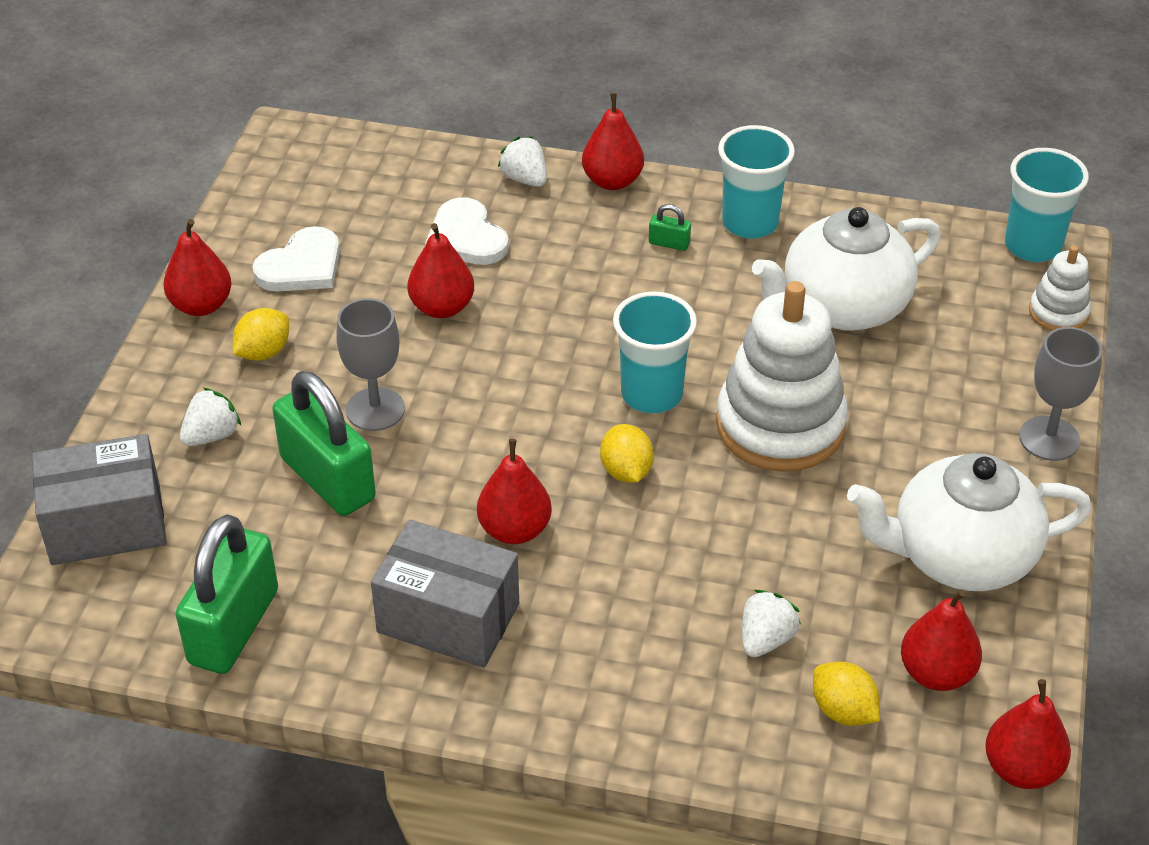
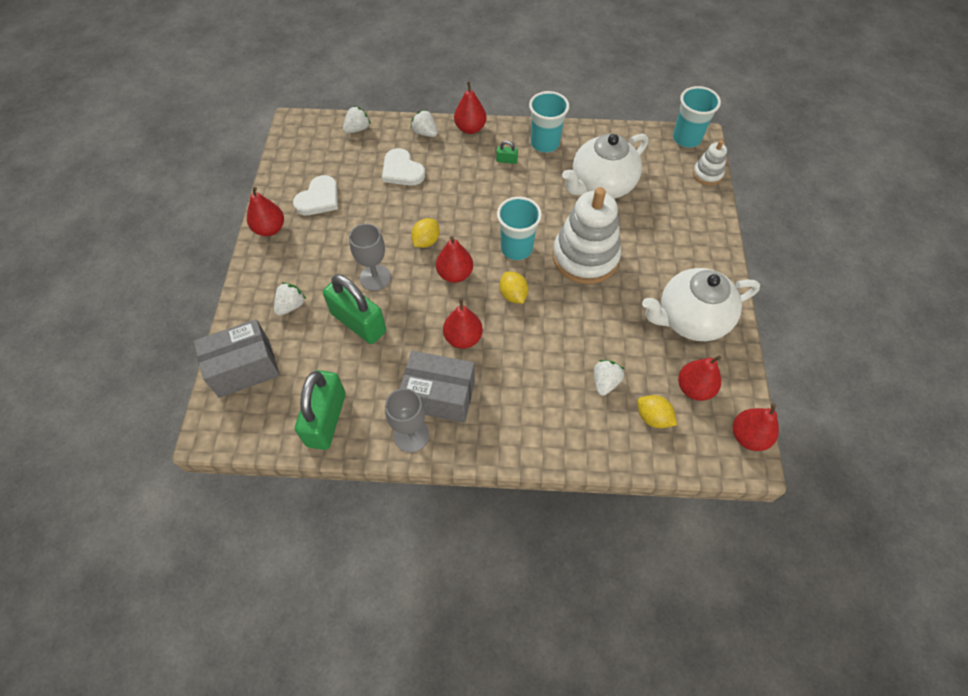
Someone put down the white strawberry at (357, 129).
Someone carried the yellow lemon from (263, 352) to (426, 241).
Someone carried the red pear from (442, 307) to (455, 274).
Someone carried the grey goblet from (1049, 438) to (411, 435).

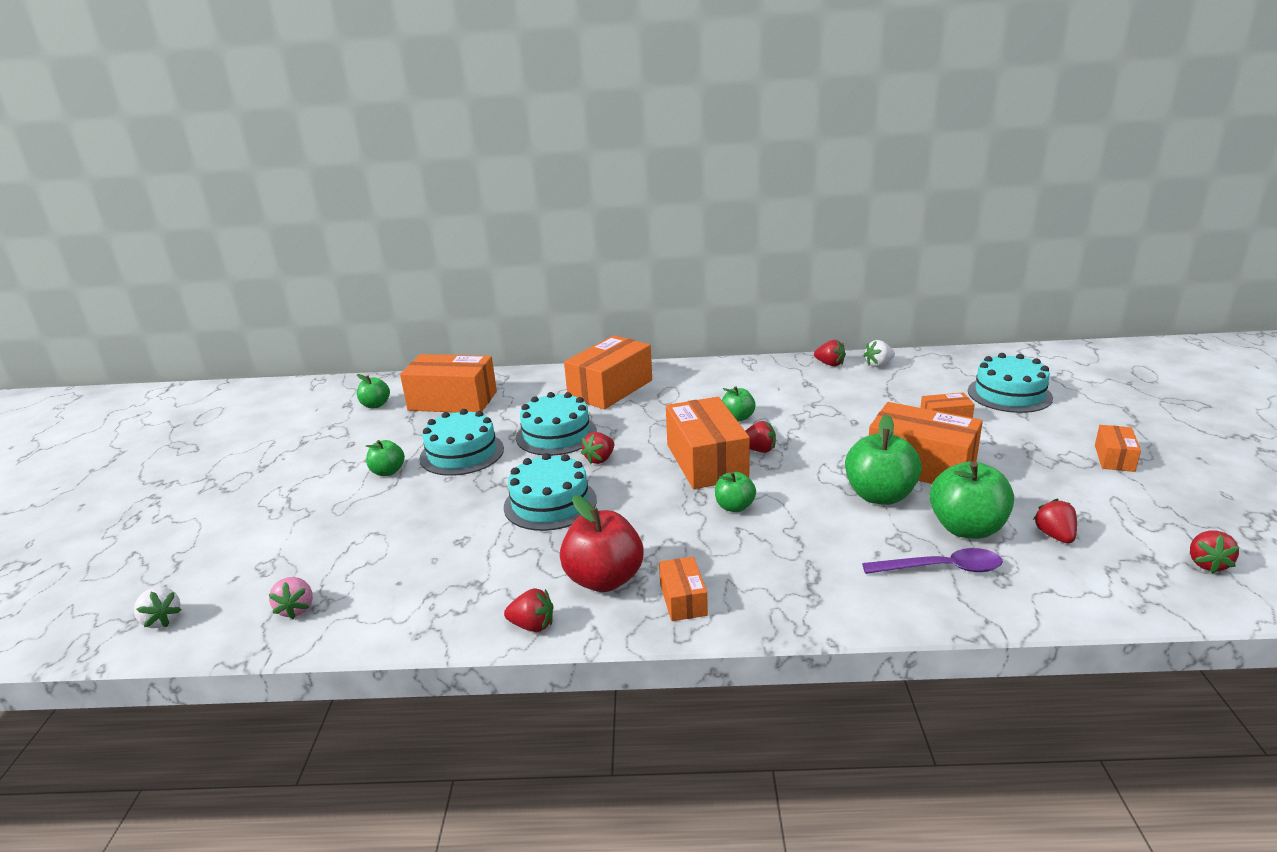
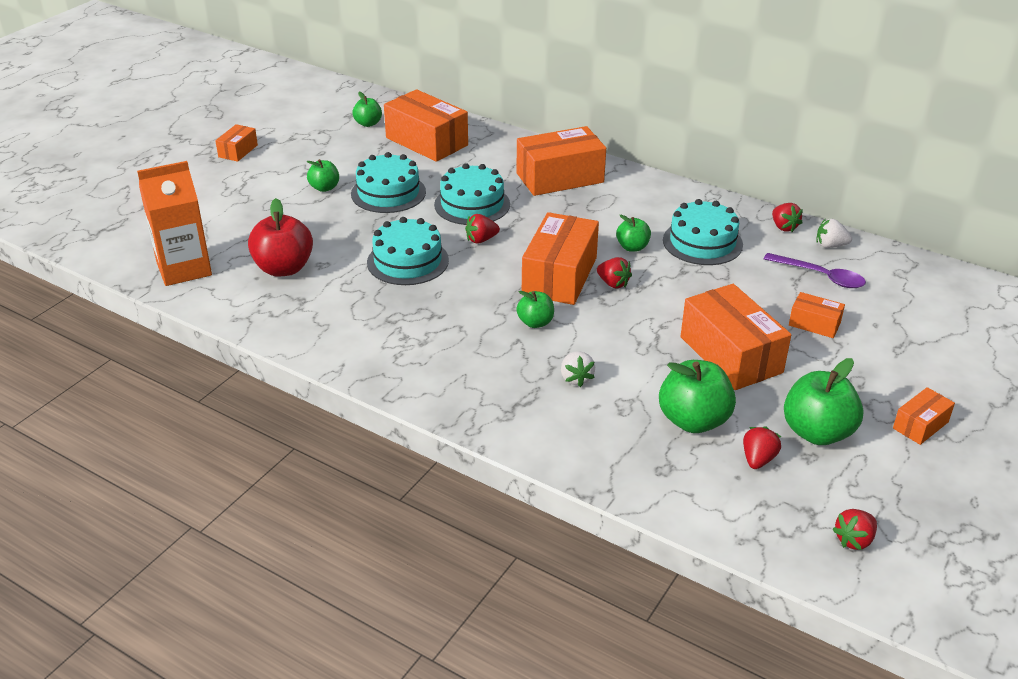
Someone took away the red strawberry at (532, 625).
Someone carried the white strawberry from (162, 620) to (576, 378).
Someone carried the red apple from (604, 579) to (284, 268).
Someone carried the orange box from (683, 600) to (238, 151).
Someone carried the green apple from (880, 496) to (817, 432).
Someone carried the purple spoon from (941, 568) to (820, 276).
Someone carried the turquoise cake from (1009, 394) to (702, 242).
Someone swapped the pink strawberry at (296, 609) for the orange carton at (184, 269).

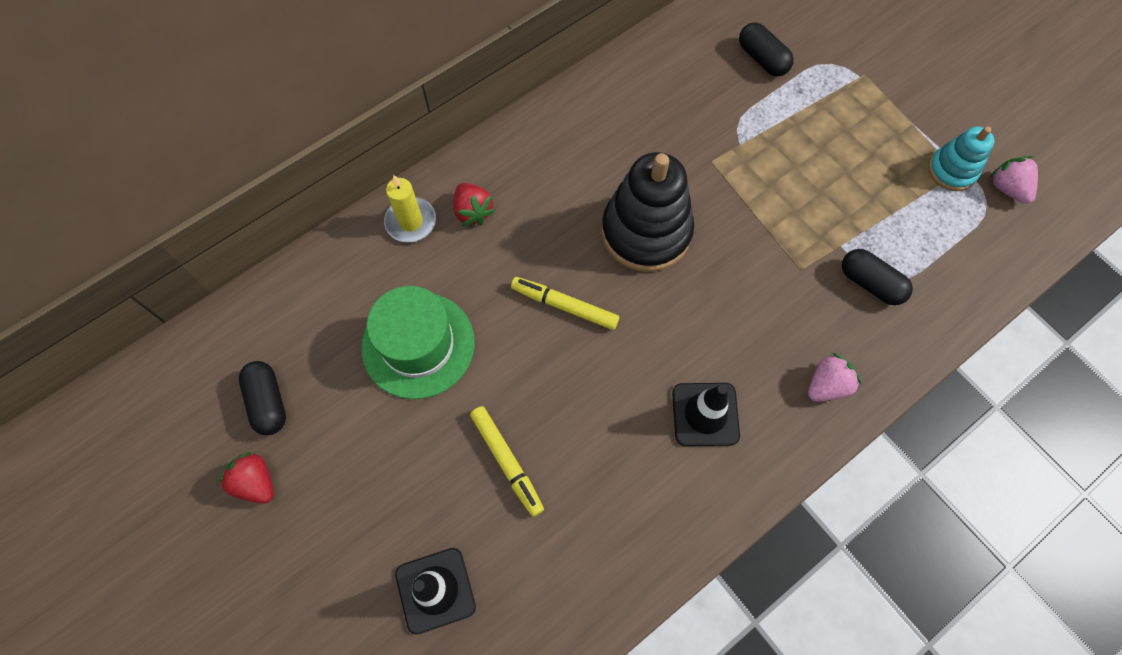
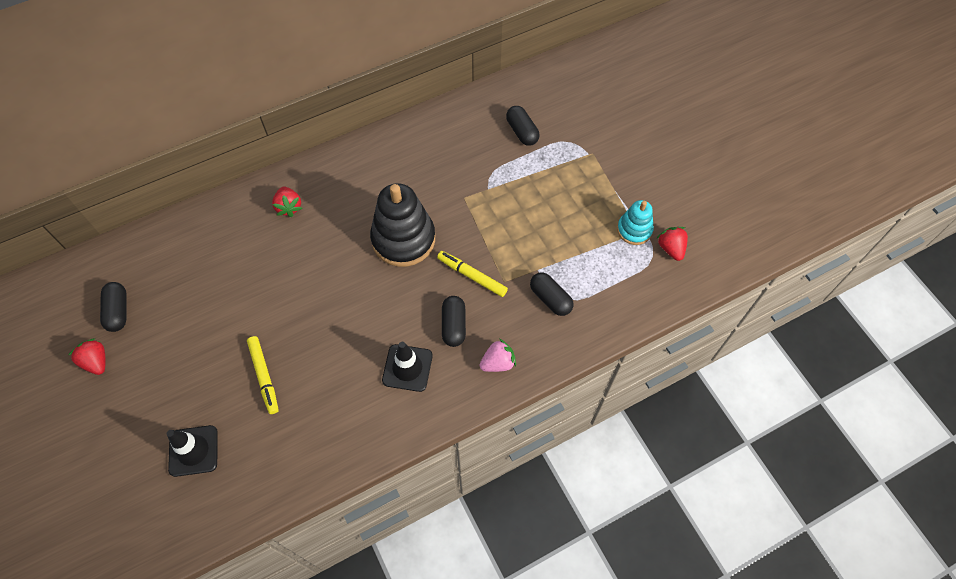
Someone took away the green hat at (418, 345).
Someone took away the yellow candle at (411, 222).
Someone put down the black capsule at (454, 325).
Someone carried the yellow marker from (564, 306) to (472, 276).
Someone repainted the pink strawberry at (1007, 188), which became the red strawberry at (671, 248).

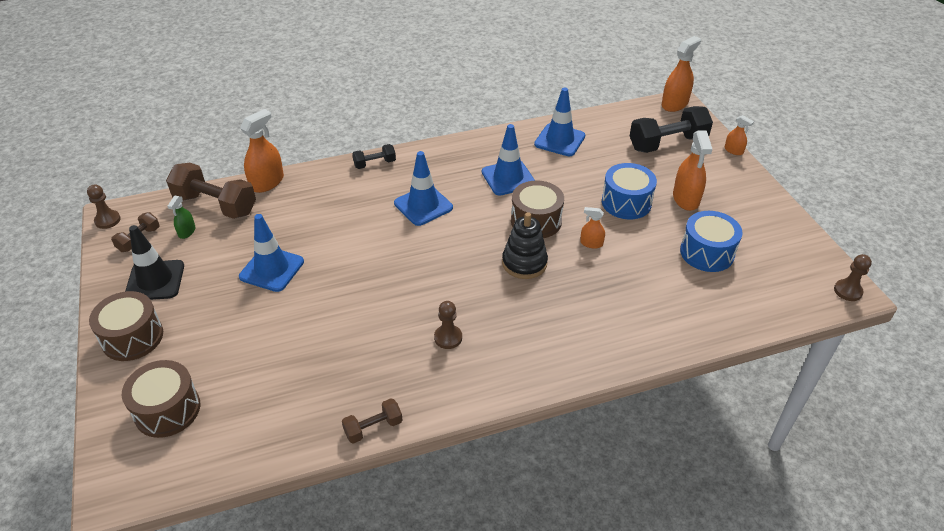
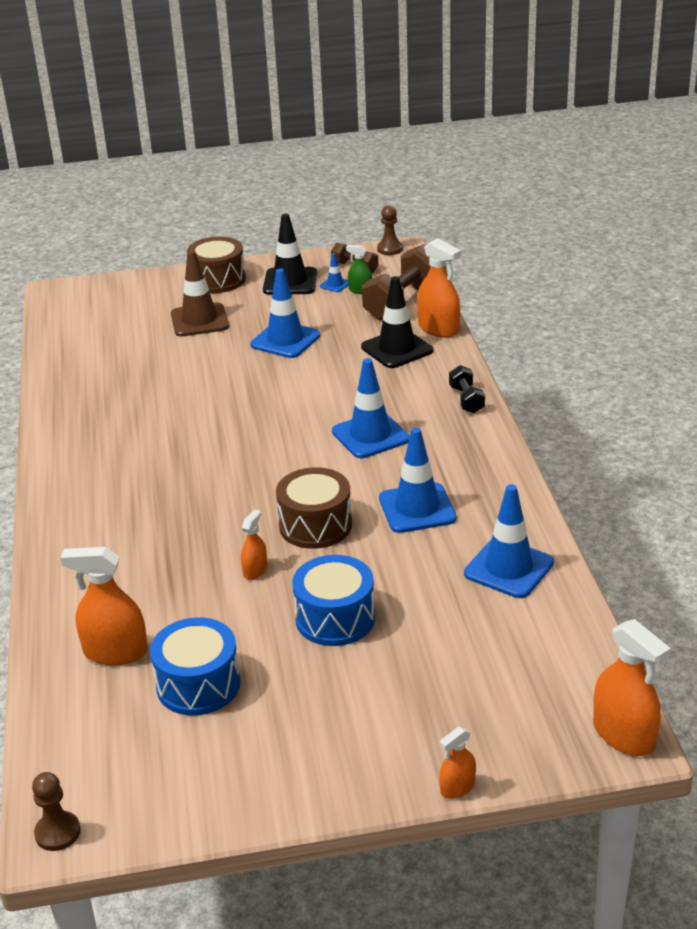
Someone took away the brown drum at (167, 410).
Someone took away the brown dumbbell at (373, 428).
Someone took away the brown pawn at (448, 338).
Someone took away the black stacking toy at (524, 263).
Someone took away the black dumbbell at (667, 143).
Someone put down the brown traffic cone at (199, 320).
Someone put down the blue traffic cone at (335, 285).
Someone put down the black traffic cone at (397, 349).
Someone carried the orange spray bottle from (686, 199) to (115, 652).

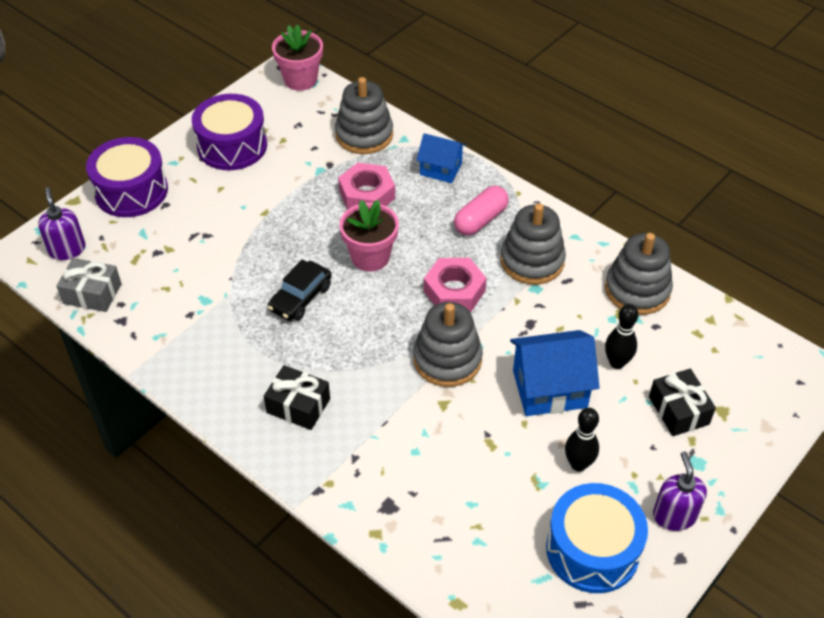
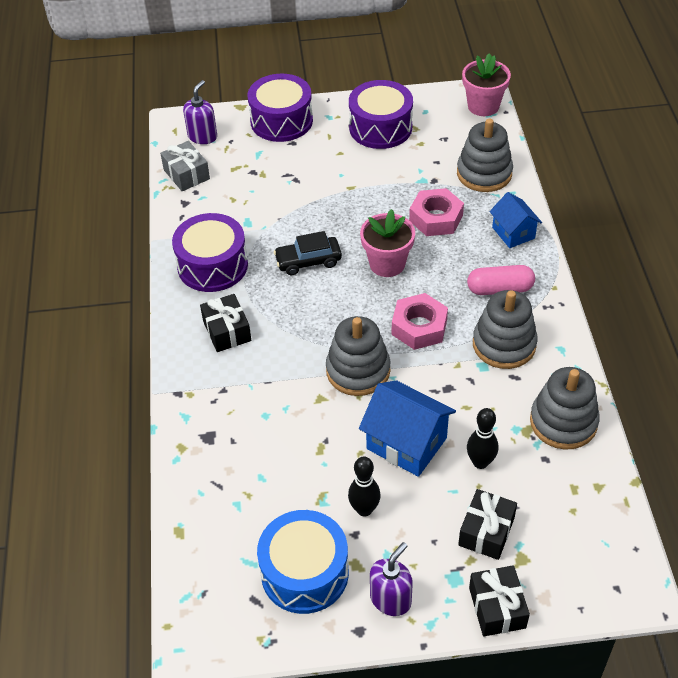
Someone put down the purple drum at (212, 265).
Someone put down the black gift at (497, 607).

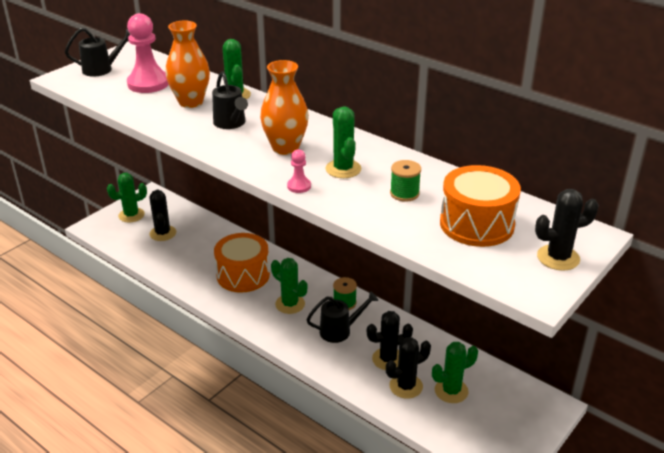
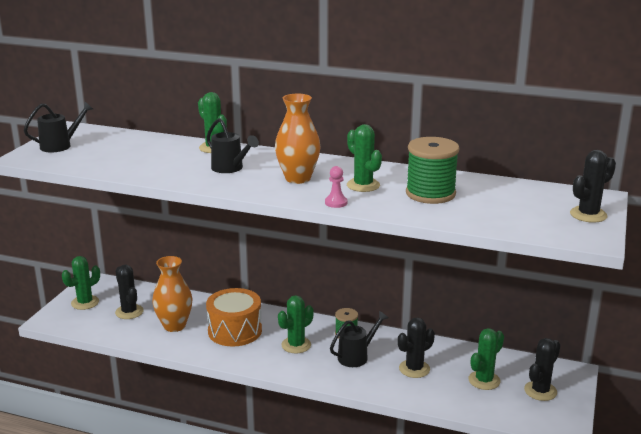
Someone took away the pink pawn at (148, 83).
Someone took away the orange drum at (476, 224).
Someone carried the orange vase from (191, 102) to (174, 326).
Someone carried the black cactus from (406, 386) to (540, 391).
Someone rotated the green cactus at (290, 304) by 60 degrees counterclockwise.
Someone scaled the green spool at (404, 193) by 1.85.

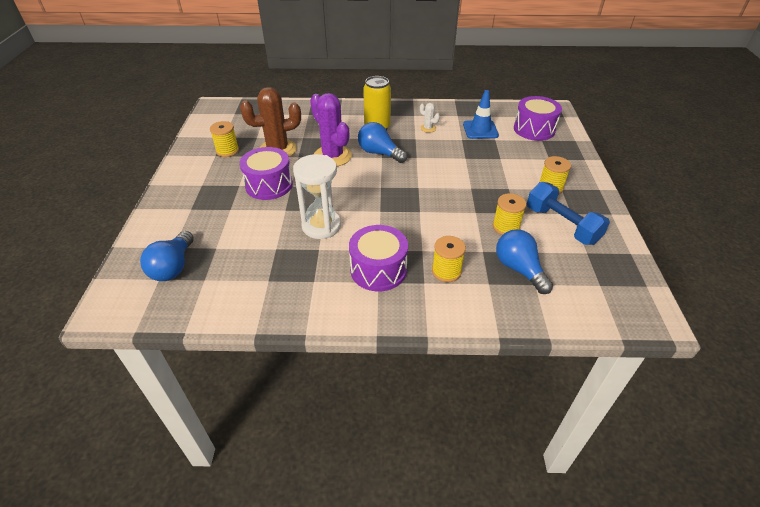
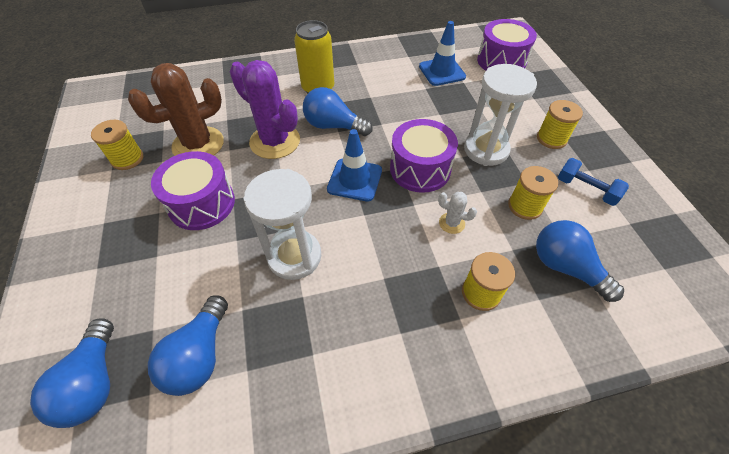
Someone put down the blue light bulb at (199, 355).
Someone put down the blue traffic cone at (355, 180).
Someone put down the white hourglass at (486, 150).
Someone carried the purple drum from (378, 270) to (420, 169).
Someone carried the white cactus from (428, 128) to (451, 223).
Someone scaled the blue dumbbell at (561, 225) by 0.63.

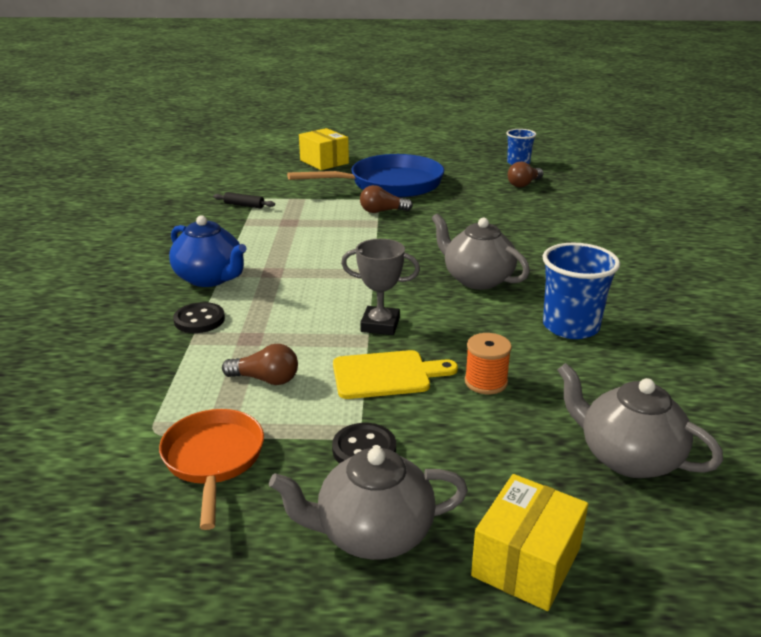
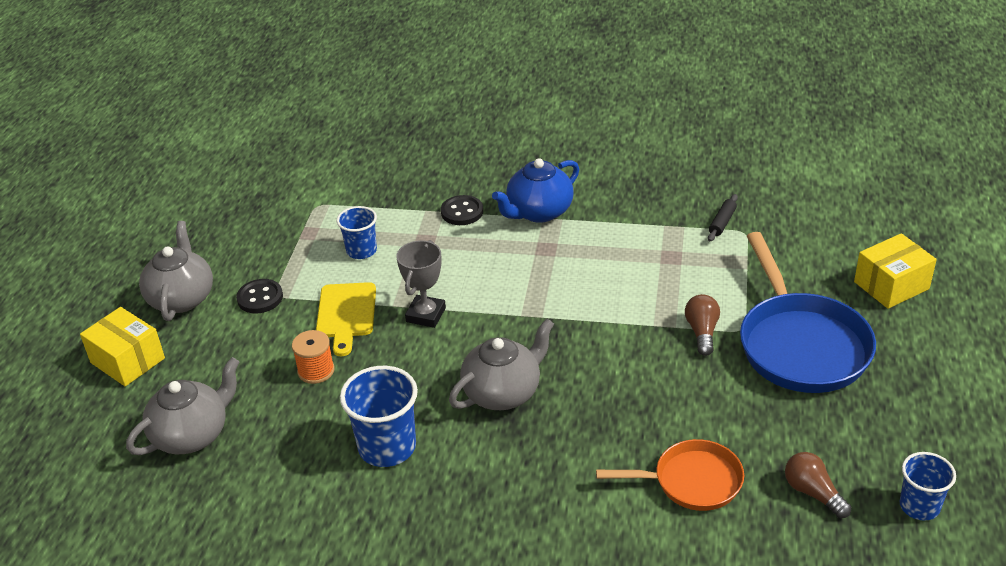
Someone carried the orange pan from (213, 460) to (691, 481).
Someone swapped the brown light bulb at (266, 379) for the blue cup at (361, 251).

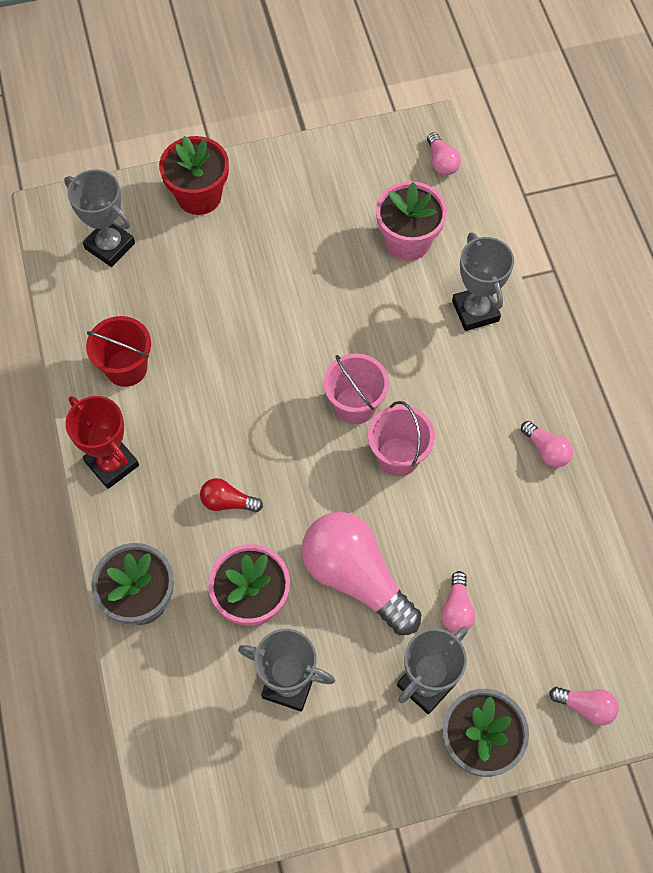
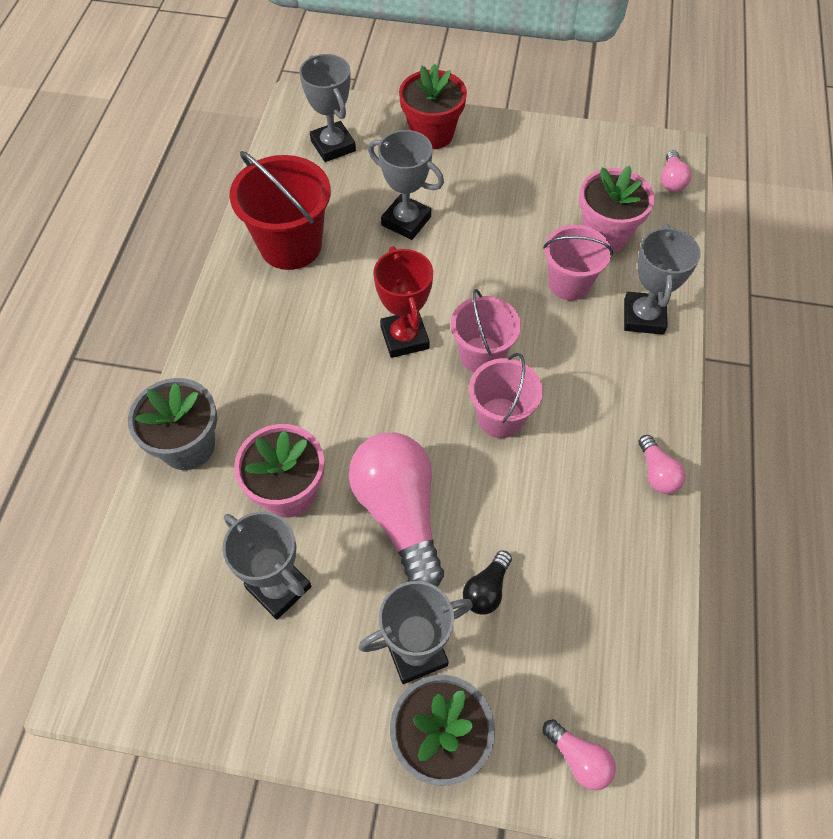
Someone took away the red light bulb at (227, 502).
Someone put down the grey trophy at (406, 221).
Someone put down the pink bucket at (569, 283).
Someone carried the red trophy from (112, 463) to (404, 337).
Someone repainted the pink light bulb at (457, 609), which became the black light bulb at (486, 589).
Someone scaled the red bucket at (126, 368) by 1.52.

